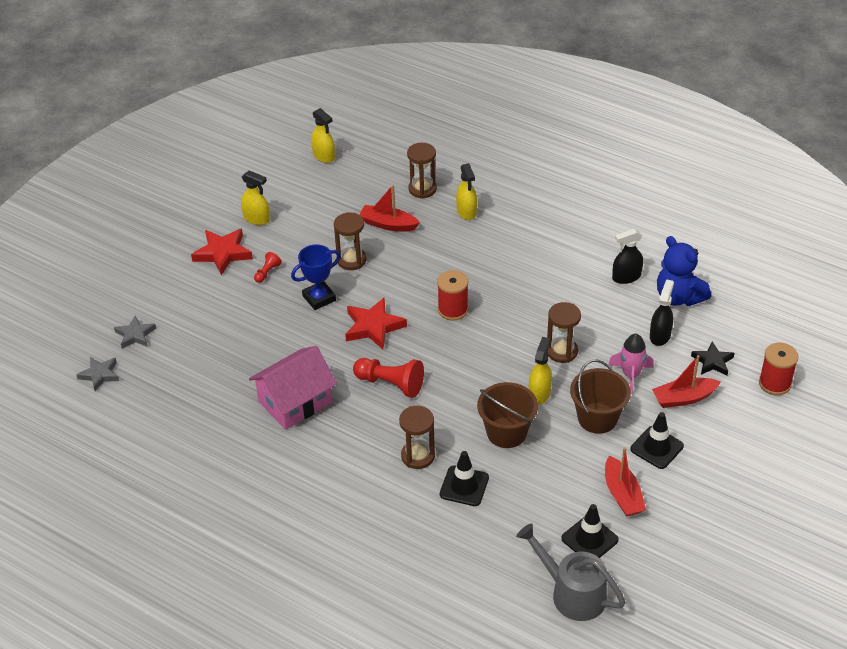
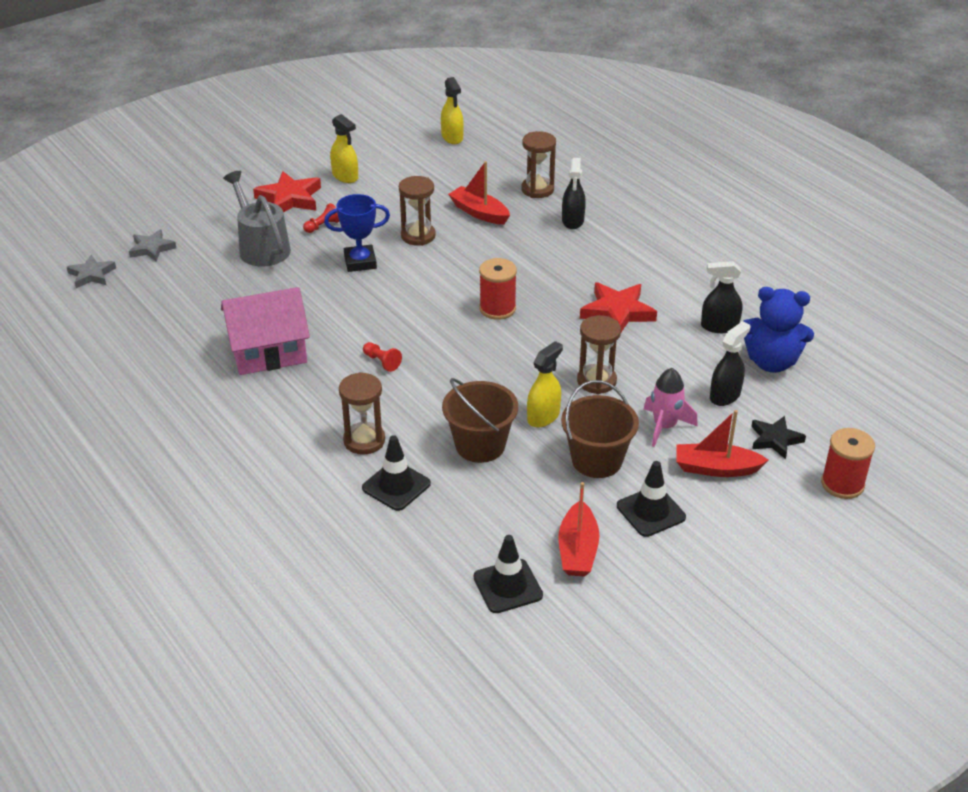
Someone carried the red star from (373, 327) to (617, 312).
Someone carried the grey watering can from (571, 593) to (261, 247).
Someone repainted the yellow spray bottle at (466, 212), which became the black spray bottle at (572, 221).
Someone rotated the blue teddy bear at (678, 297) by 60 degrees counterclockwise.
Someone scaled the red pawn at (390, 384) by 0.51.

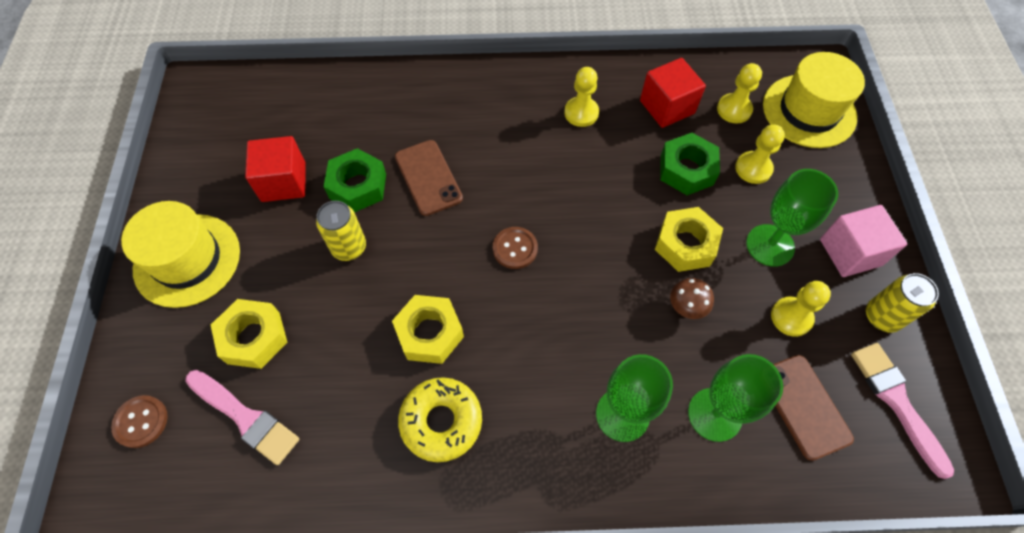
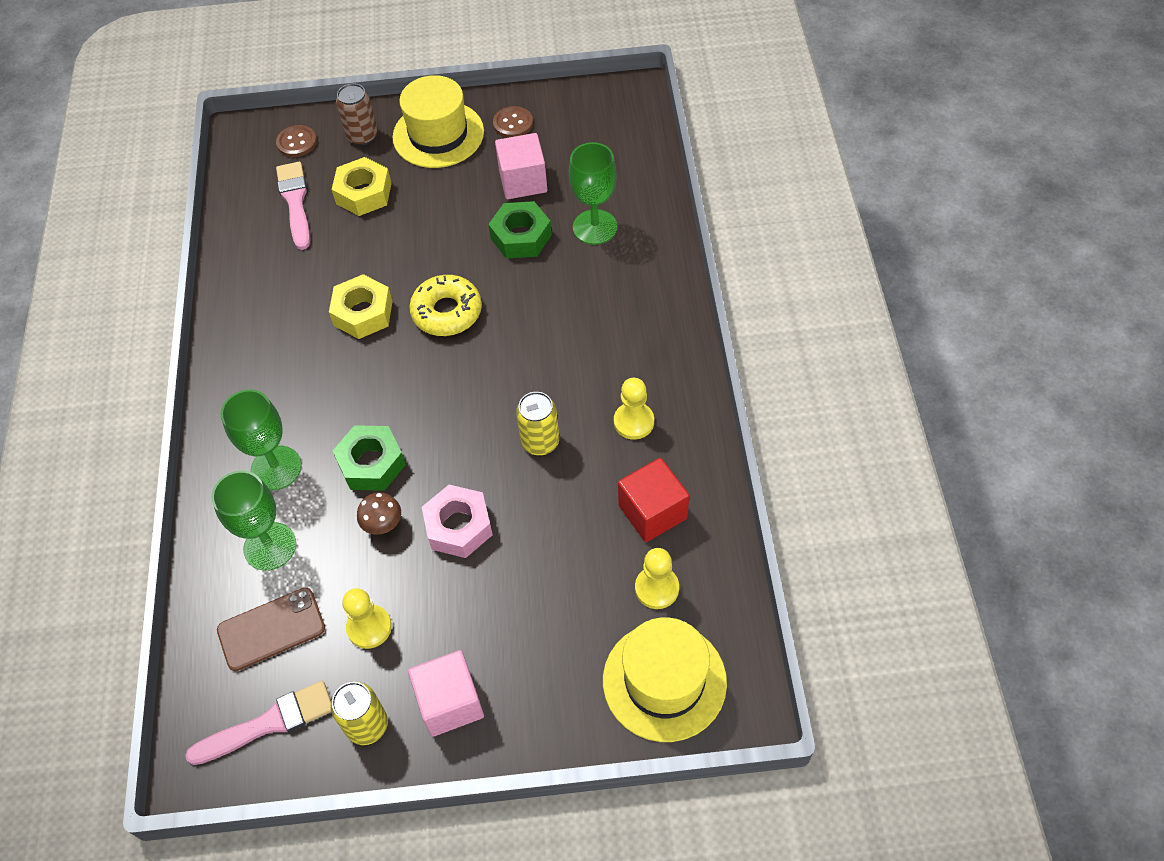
Someone took away the brown phone at (428, 177).
Someone took away the yellow pawn at (753, 168).
Someone put down the brown can at (362, 136).
Someone carried the yellow can from (349, 247) to (540, 442).
Someone carried the yellow donut from (441, 421) to (447, 312).
Someone carried the brown button from (515, 248) to (513, 124).
Someone carried the green nut from (686, 170) to (371, 464).
Someone carried the green goblet from (770, 245) to (595, 227).
Someone repainted the red cube at (283, 182), which became the pink cube at (523, 181).
Someone repainted the yellow nut at (685, 244), which became the pink nut at (458, 526).
Someone rotated the pink brush at (245, 417) by 135 degrees clockwise.

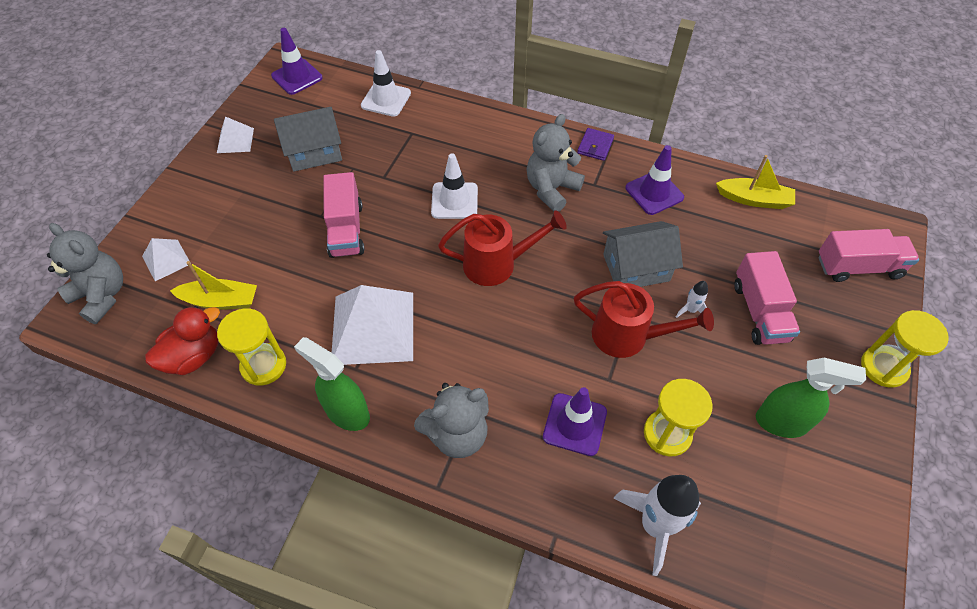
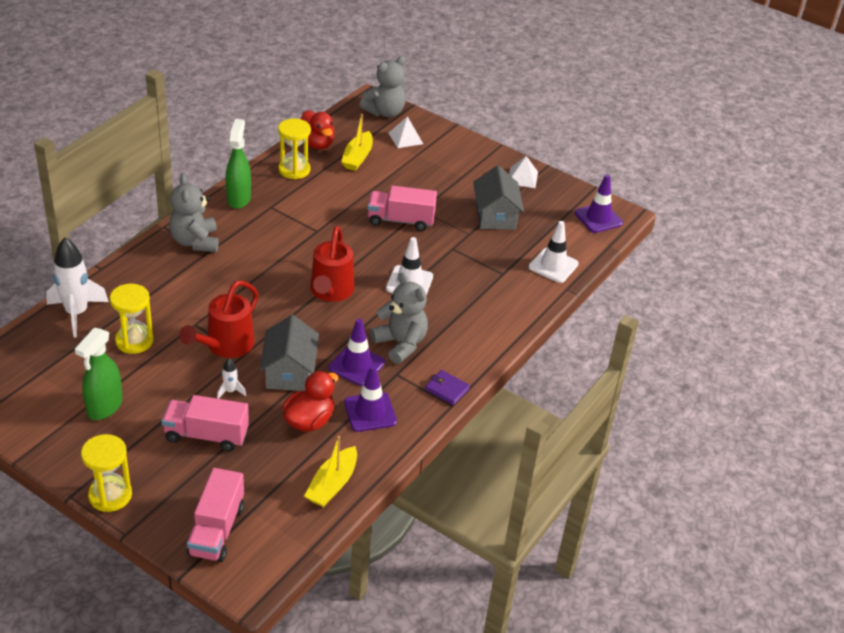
Someone took away the white pyramid at (373, 327).
Someone put down the red duck at (309, 421).
Someone carried the purple traffic cone from (574, 424) to (357, 365).
Someone rotated the green spray bottle at (347, 412) by 45 degrees counterclockwise.

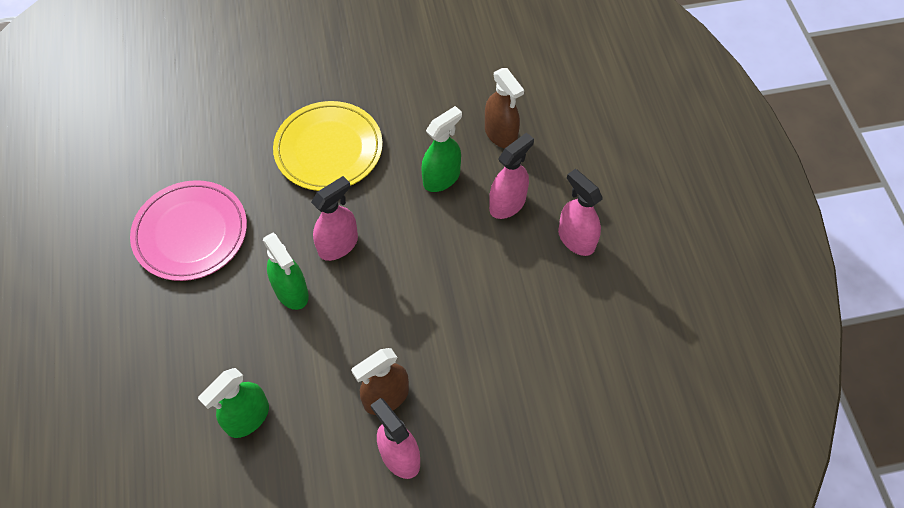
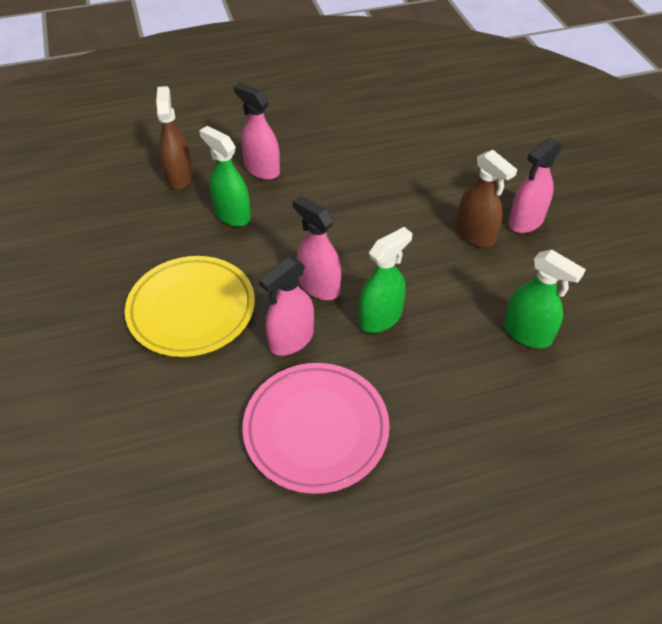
Someone carried the pink spray bottle from (576, 239) to (291, 340).
Someone rotated the brown spray bottle at (501, 134) by 60 degrees counterclockwise.

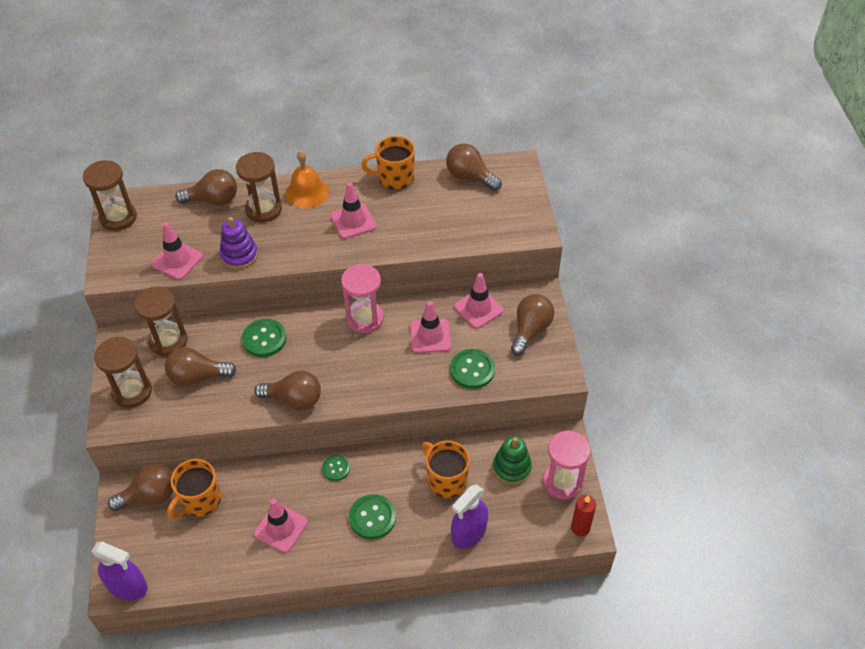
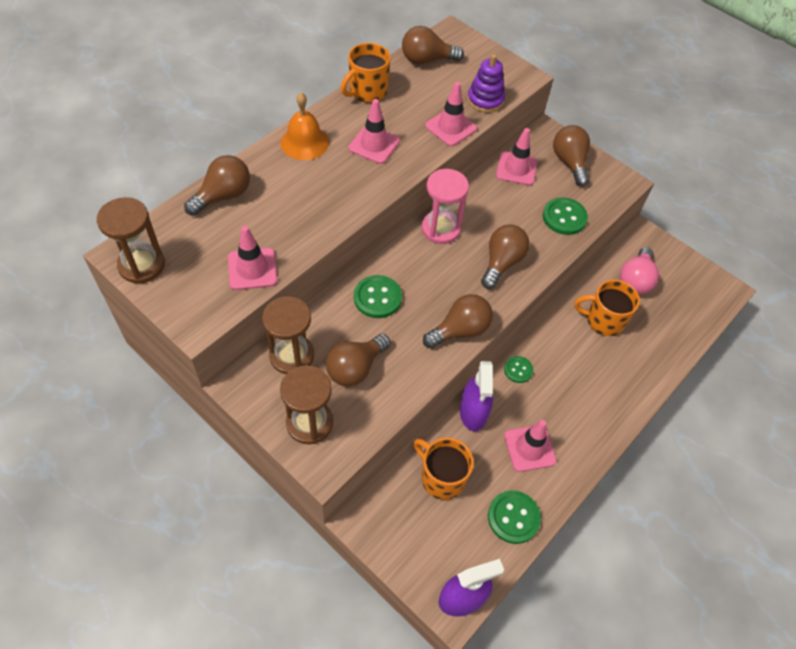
Someone took away the brown hourglass at (263, 209).
Someone took away the pink hourglass at (562, 482).
Someone took away the red candle at (580, 528).
Someone carried the brown light bulb from (150, 496) to (502, 263).
Someone carried the purple stacking toy from (239, 255) to (485, 100).
Someone carried the green button from (372, 518) to (513, 517).
Someone carried the pink traffic cone from (430, 336) to (450, 127).
Someone carried the purple spray bottle from (469, 532) to (473, 412).
Someone swapped the green stacking toy at (511, 468) for the pink light bulb at (635, 280).
Someone rotated the orange mug at (200, 500) by 135 degrees clockwise.

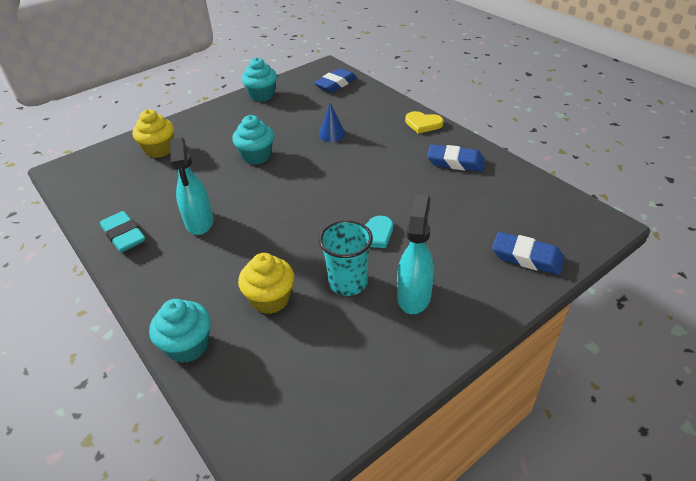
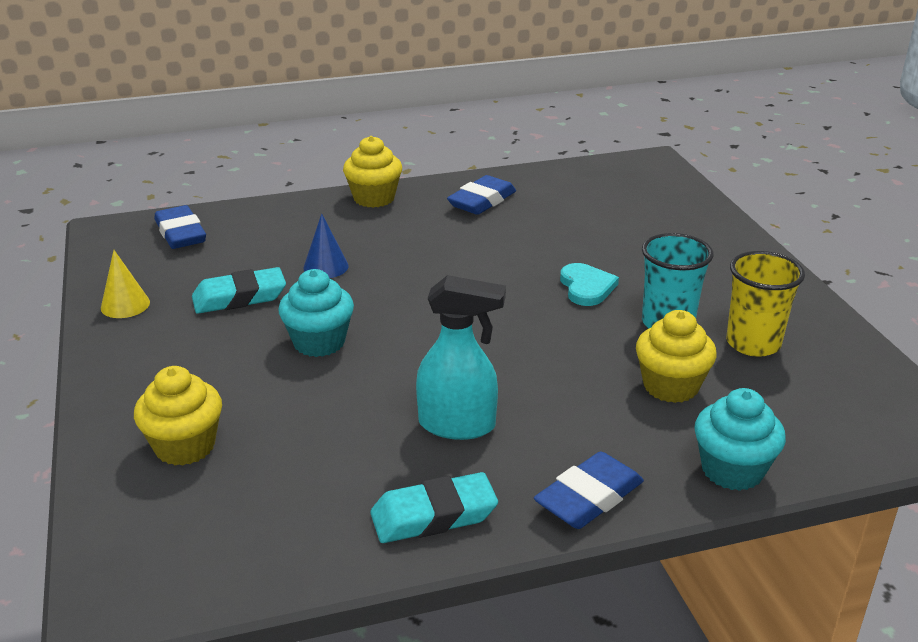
Someone took away the turquoise spray bottle at (414, 296).
Someone put down the turquoise eraser at (239, 297).
Someone put down the yellow cup at (753, 343).
Someone carried the blue eraser from (526, 257) to (589, 497).
Someone swapped the turquoise cupcake at (262, 95) for the yellow cone at (125, 305).
Someone swapped the yellow heart at (423, 124) for the yellow cupcake at (374, 198).

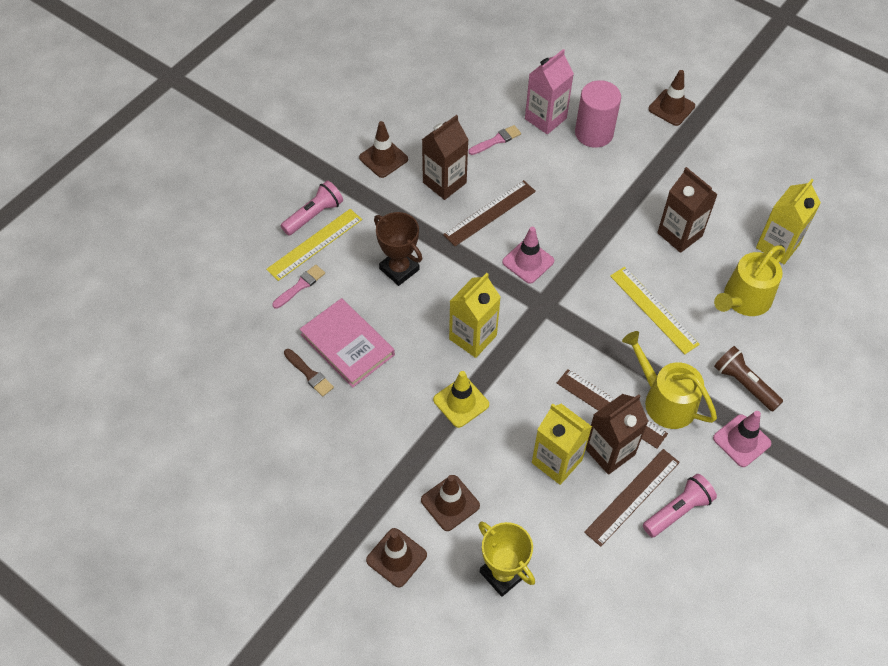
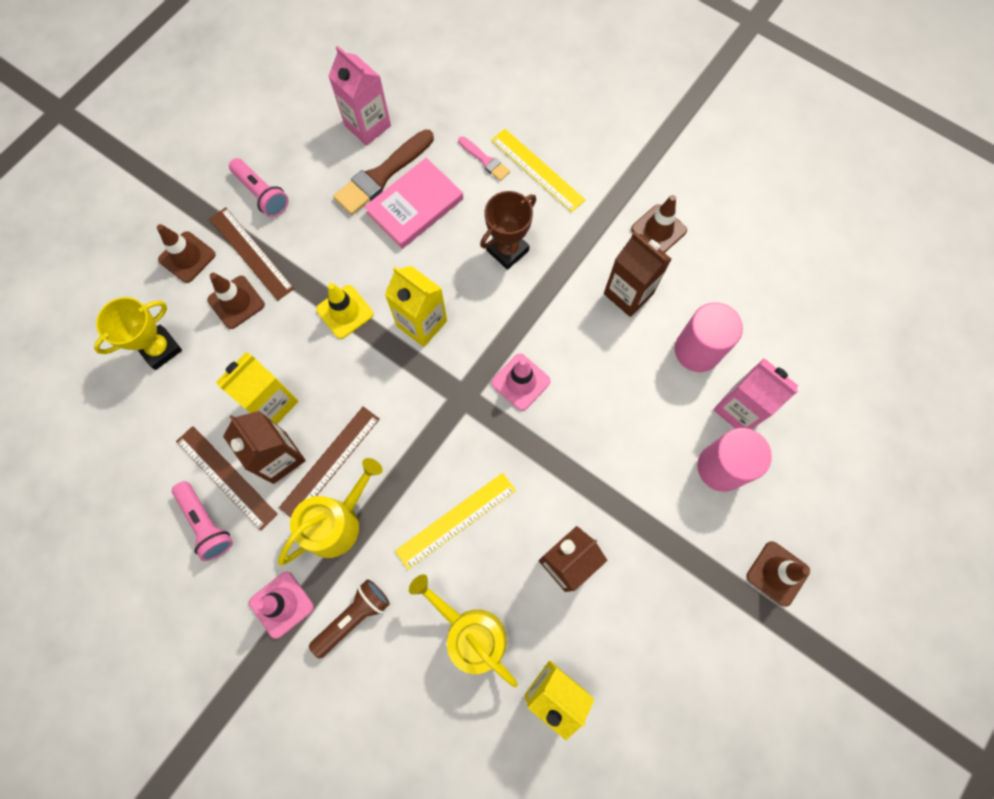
Someone put down the pink carton at (367, 125).
Someone carried the pink flashlight from (314, 215) to (262, 194).
Someone carried the brown ruler from (490, 213) to (251, 253).
Someone swapped the pink brush at (496, 140) for the pink cylinder at (697, 350).
Someone scaled the brown brush at (309, 374) by 1.87.

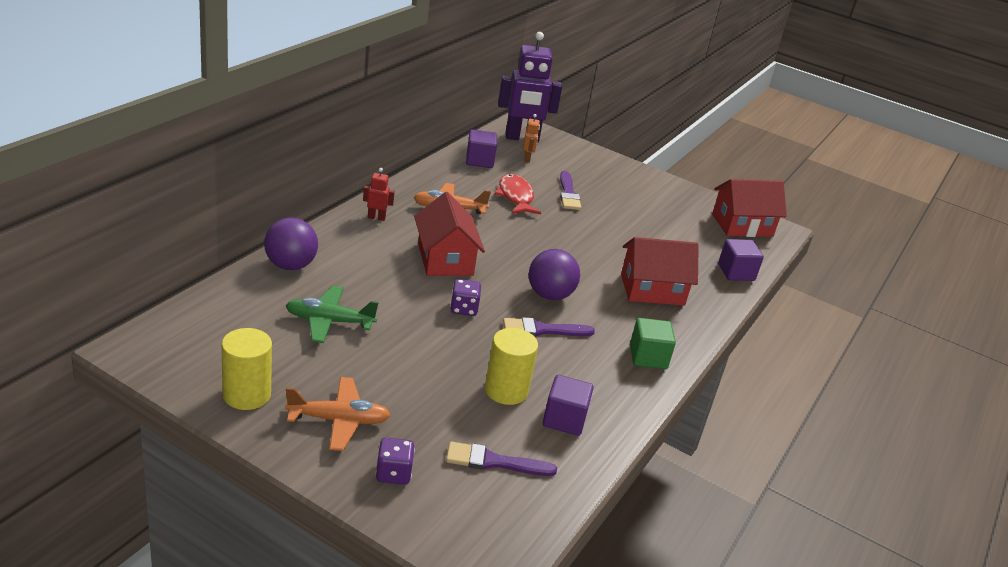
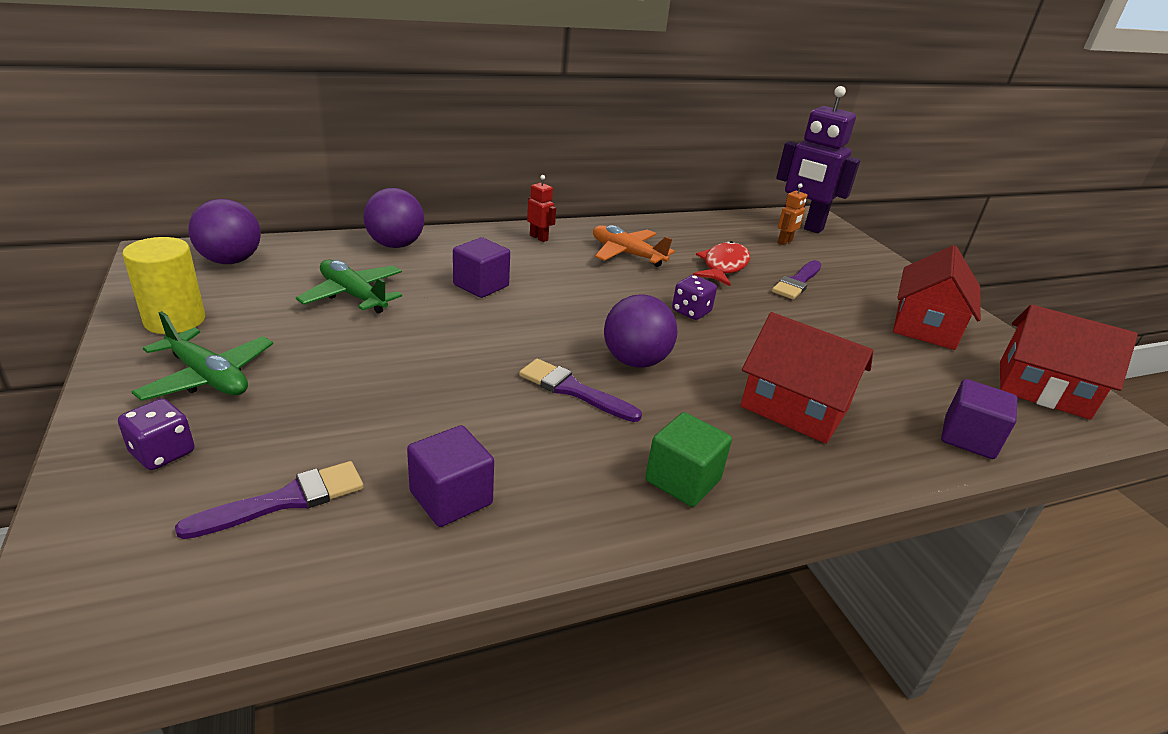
Someone took away the yellow cylinder at (506, 390).
Someone put down the purple ball at (231, 261).
Someone carried the red house from (445, 259) to (925, 325).
Someone carried the purple dice from (464, 309) to (691, 312).
Someone carried the purple cube from (479, 161) to (481, 285).
Someone repainted the orange plane at (338, 420), which became the green plane at (208, 377).
Someone rotated the purple brush at (494, 462) by 105 degrees clockwise.

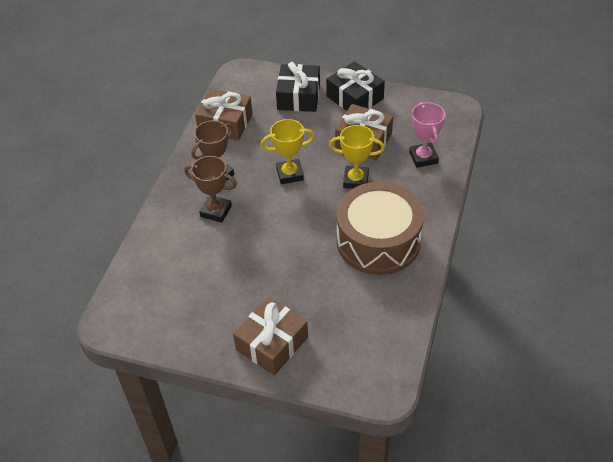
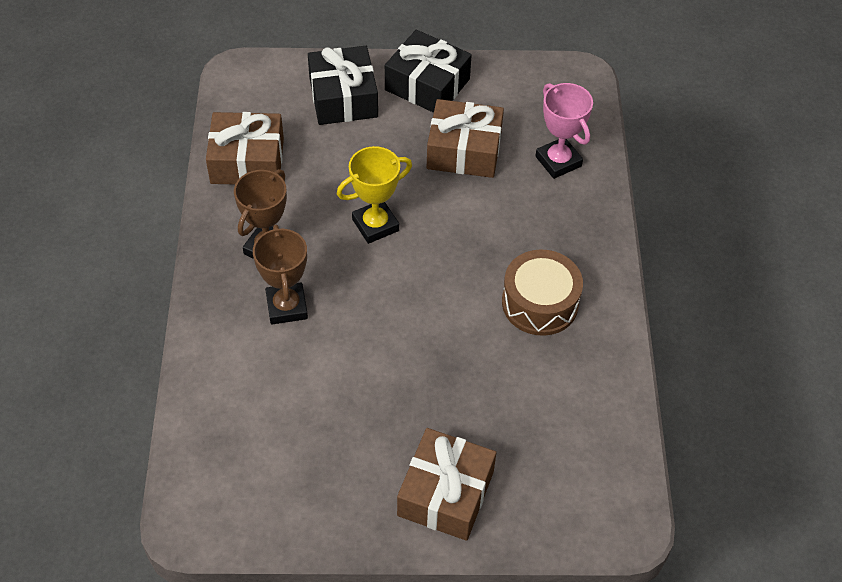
Someone took away the yellow trophy at (355, 180).
Someone rotated the brown trophy at (216, 211) by 75 degrees clockwise.
Someone scaled the brown drum at (378, 241) by 0.62.

